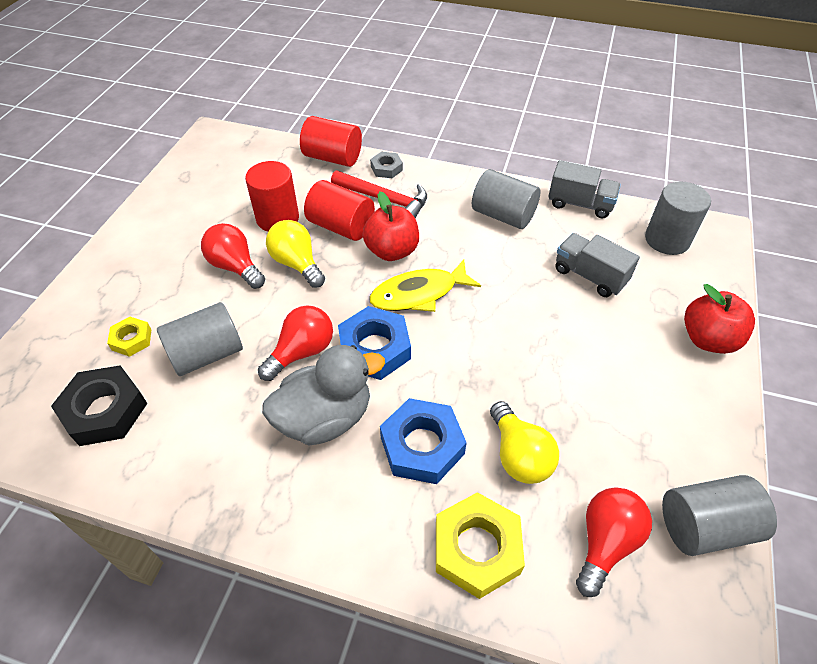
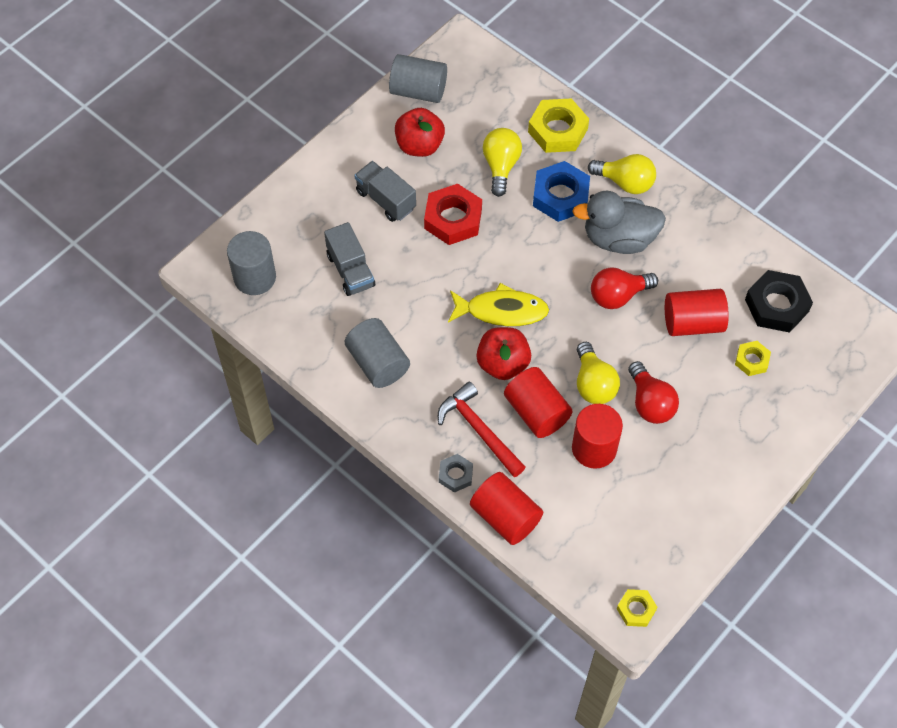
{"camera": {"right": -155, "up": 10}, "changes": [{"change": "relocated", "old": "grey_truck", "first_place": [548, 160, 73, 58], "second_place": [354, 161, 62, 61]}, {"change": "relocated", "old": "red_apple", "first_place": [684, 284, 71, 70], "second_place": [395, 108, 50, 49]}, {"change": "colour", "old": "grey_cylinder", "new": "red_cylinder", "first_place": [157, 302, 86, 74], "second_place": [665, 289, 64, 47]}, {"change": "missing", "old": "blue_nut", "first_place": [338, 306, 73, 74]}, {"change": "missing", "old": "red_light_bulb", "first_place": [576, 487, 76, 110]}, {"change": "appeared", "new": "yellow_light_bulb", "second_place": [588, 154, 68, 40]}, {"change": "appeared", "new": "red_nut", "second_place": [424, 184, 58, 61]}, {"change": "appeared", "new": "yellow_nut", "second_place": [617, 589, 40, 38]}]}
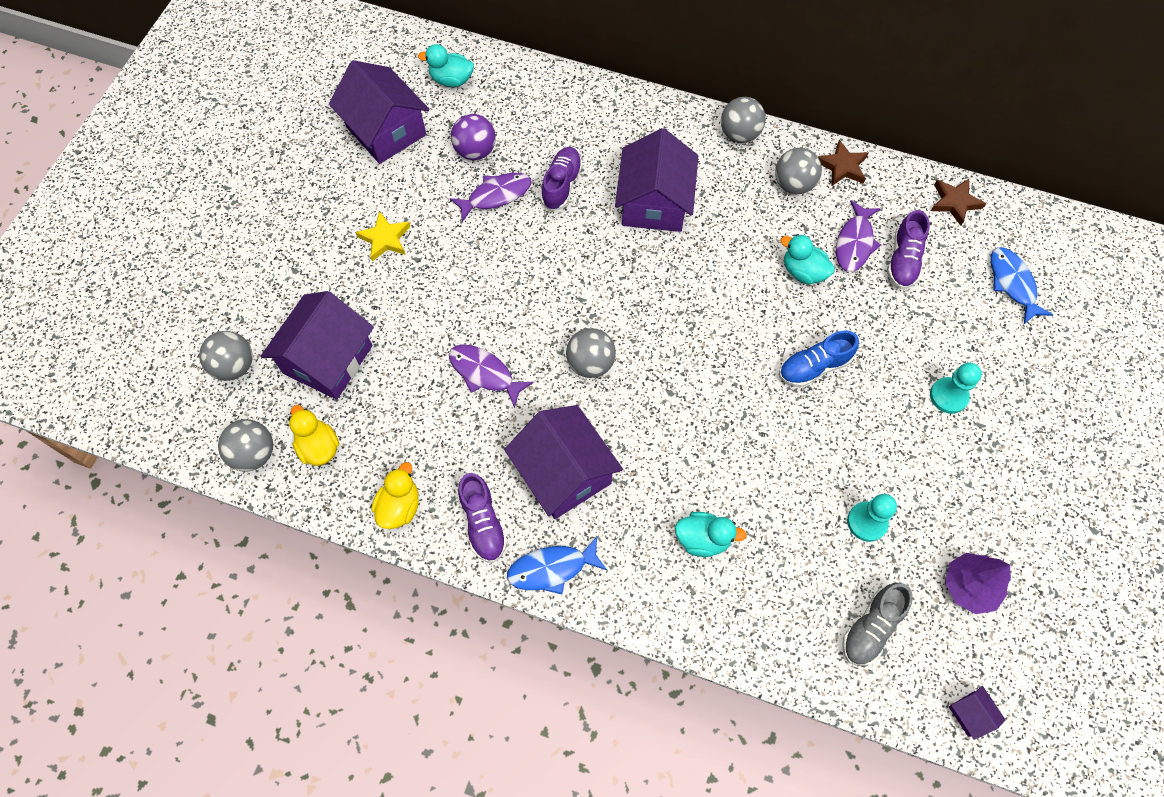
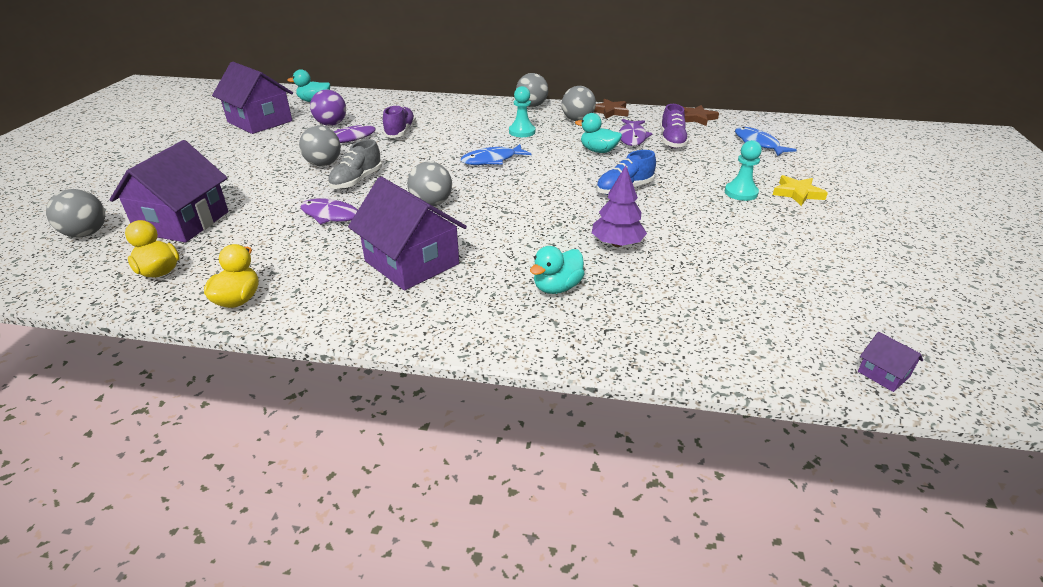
{"camera": {"right": -10, "up": -30}, "changes": [{"change": "missing", "old": "purple_house", "first_place": [615, 128, 83, 104]}, {"change": "relocated", "old": "yellow_star", "first_place": [356, 211, 55, 50], "second_place": [773, 175, 55, 31]}, {"change": "relocated", "old": "grey_ball", "first_place": [218, 419, 55, 53], "second_place": [299, 126, 42, 40]}, {"change": "missing", "old": "purple_shoe", "first_place": [458, 473, 49, 90]}, {"change": "relocated", "old": "turquoise_pawn", "first_place": [847, 494, 50, 48], "second_place": [509, 86, 26, 51]}, {"change": "spun", "old": "turquoise_duck", "first_place": [675, 512, 72, 45], "second_place": [530, 246, 55, 48], "degrees": 135}, {"change": "relocated", "old": "blue_fish", "first_place": [507, 537, 100, 58], "second_place": [461, 144, 70, 21]}, {"change": "relocated", "old": "purple_tree", "first_place": [945, 553, 66, 61], "second_place": [592, 166, 55, 81]}, {"change": "relocated", "old": "grey_shoe", "first_place": [842, 583, 71, 83], "second_place": [328, 139, 54, 50]}]}
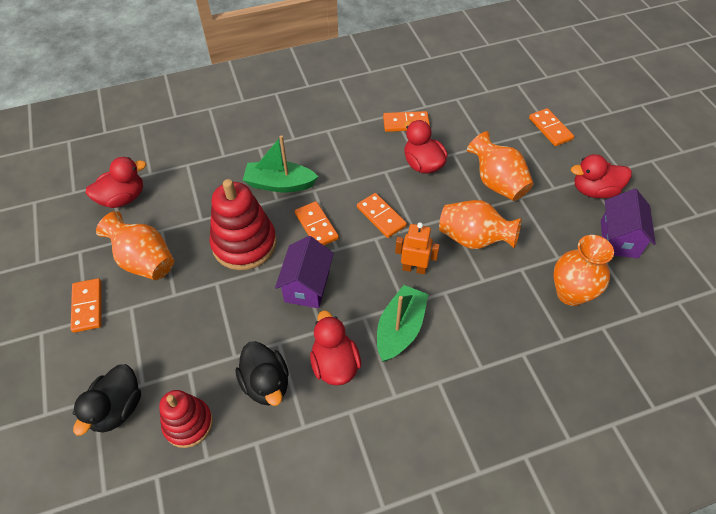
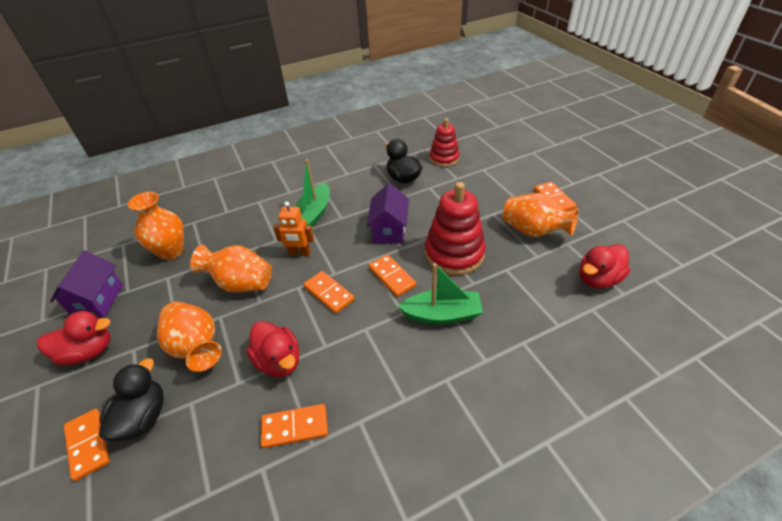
{"camera": {"right": 175, "up": -10}, "changes": [{"change": "missing", "old": "red_duck", "first_place": [310, 311, 51, 75]}, {"change": "relocated", "old": "black_duck", "first_place": [73, 364, 68, 72], "second_place": [99, 358, 65, 84]}]}
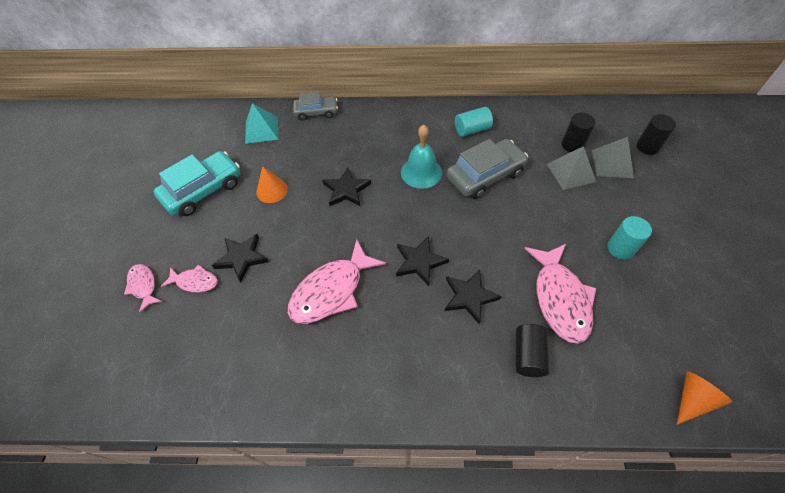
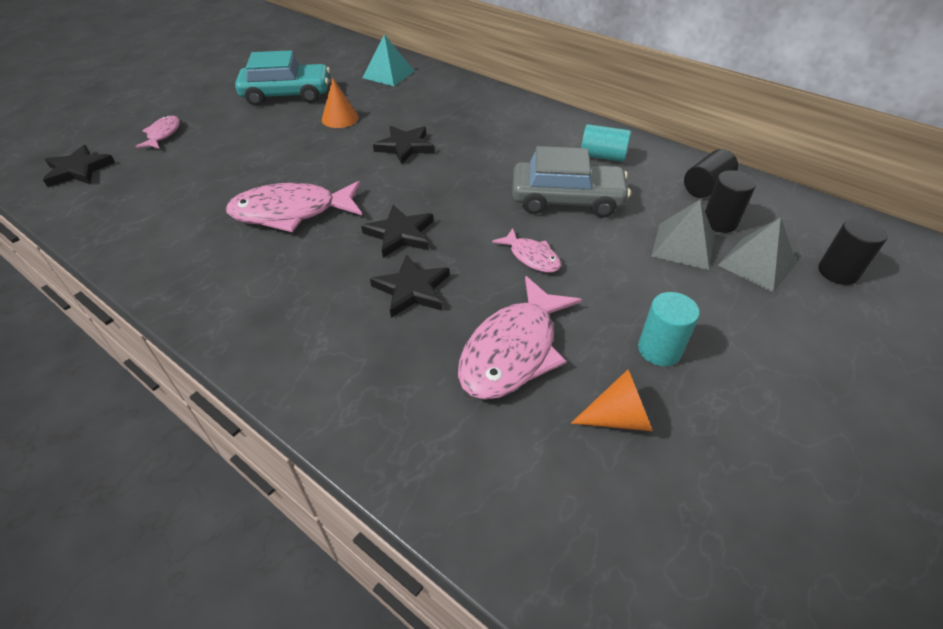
{"camera": {"right": 35, "up": -10}, "changes": [{"change": "missing", "old": "grey_car", "first_place": [293, 92, 45, 29]}, {"change": "missing", "old": "turquoise_bell", "first_place": [401, 125, 41, 64]}, {"change": "relocated", "old": "black_star", "first_place": [212, 234, 57, 48], "second_place": [43, 145, 72, 42]}, {"change": "relocated", "old": "pink_fish", "first_place": [161, 264, 57, 29], "second_place": [492, 228, 69, 45]}, {"change": "relocated", "old": "black_cylinder", "first_place": [516, 324, 33, 53], "second_place": [684, 149, 54, 49]}, {"change": "relocated", "old": "orange_cone", "first_place": [677, 371, 56, 54], "second_place": [571, 370, 82, 61]}]}
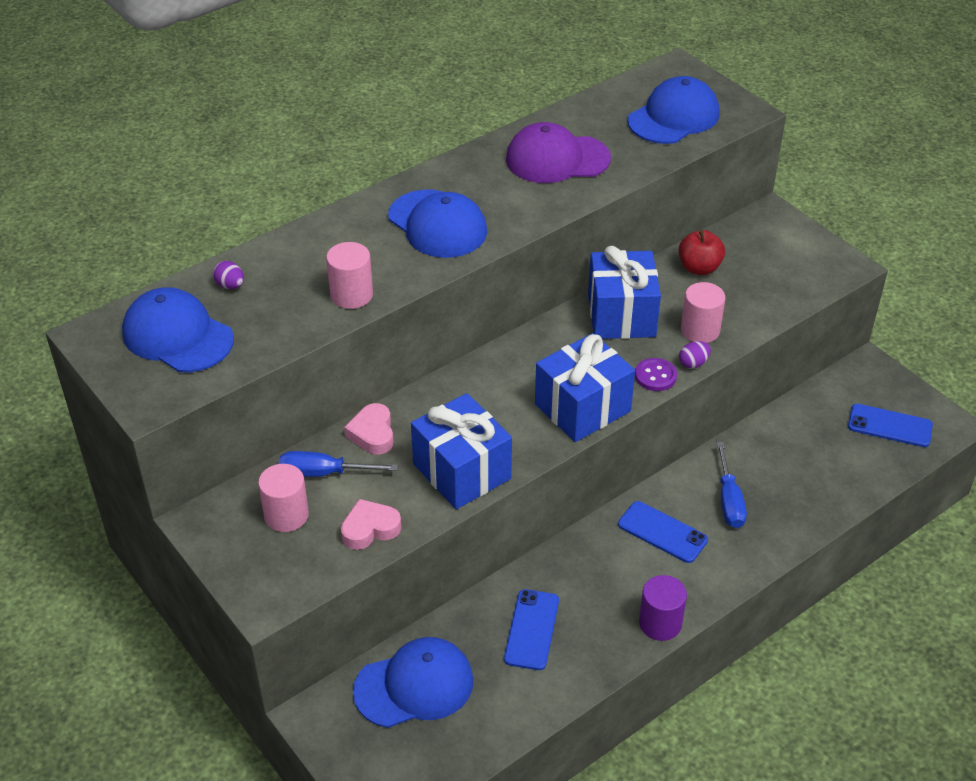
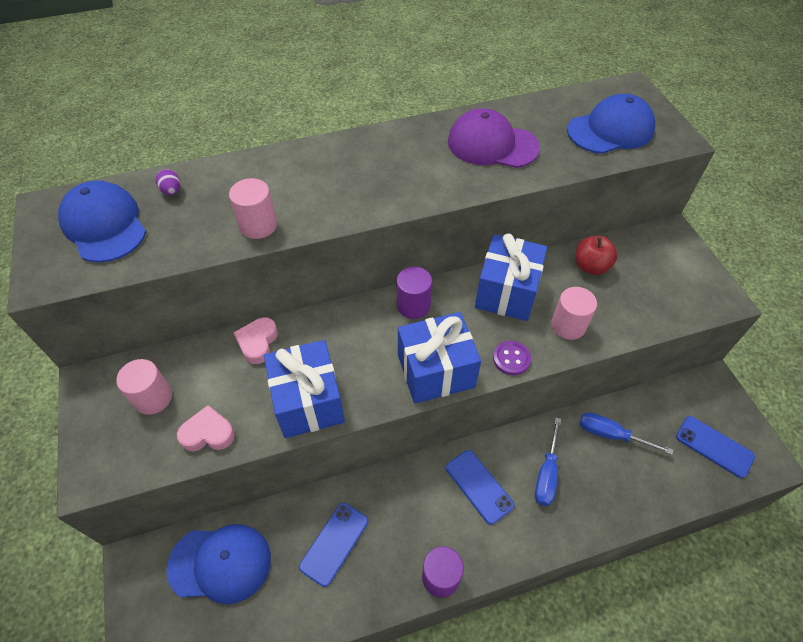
{"camera": {"right": 20, "up": 10}, "changes": [{"change": "missing", "old": "blue_cap", "first_place": [388, 190, 99, 68]}, {"change": "missing", "old": "purple_egg", "first_place": [679, 341, 32, 27]}, {"change": "relocated", "old": "blue_screwdriver", "first_place": [279, 451, 119, 26], "second_place": [580, 412, 93, 43]}, {"change": "appeared", "new": "purple_cylinder", "second_place": [397, 267, 35, 52]}]}
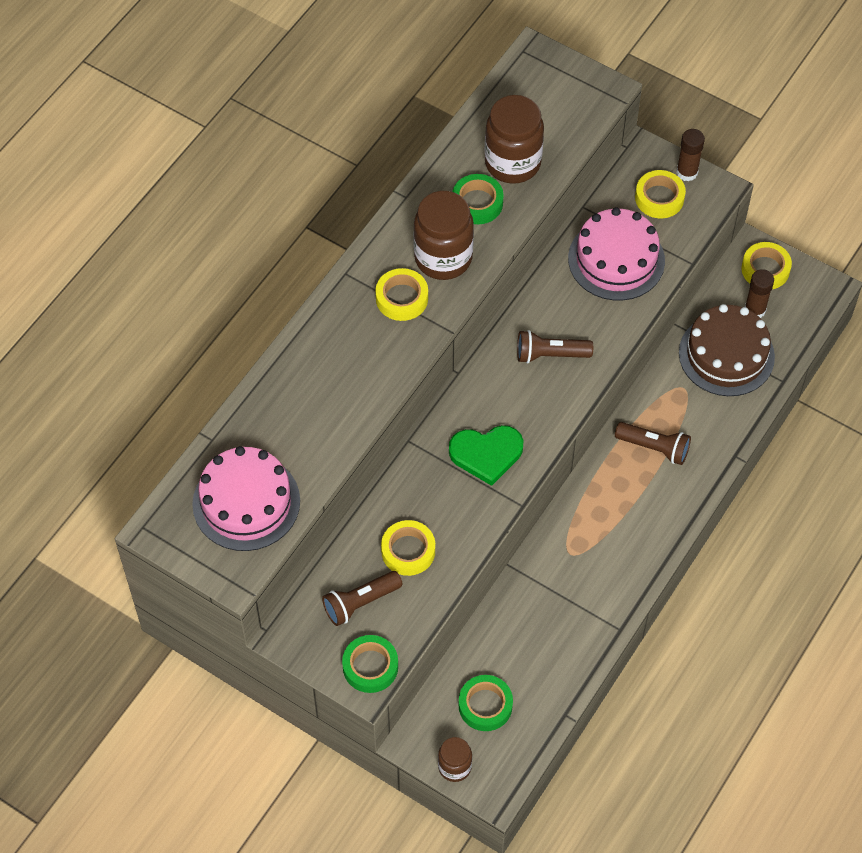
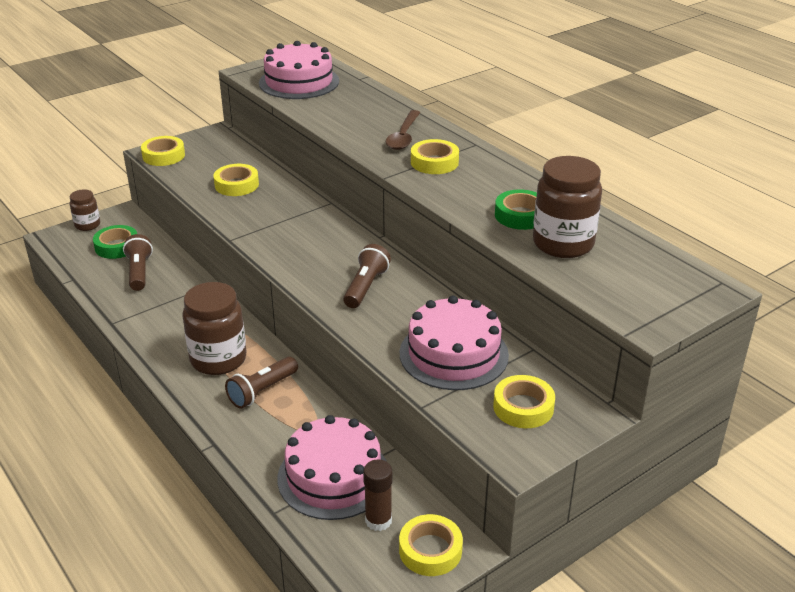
{"camera": {"right": 110, "up": -25}, "changes": [{"change": "missing", "old": "brown_glue_stick", "first_place": [676, 129, 29, 52]}, {"change": "relocated", "old": "brown_jar", "first_place": [413, 191, 61, 89], "second_place": [182, 282, 65, 93]}, {"change": "colour", "old": "brown_cake", "new": "pink_cake", "first_place": [679, 304, 96, 92], "second_place": [277, 415, 110, 105]}, {"change": "missing", "old": "green_heart", "first_place": [449, 425, 75, 61]}, {"change": "relocated", "old": "brown_flashlight", "first_place": [322, 571, 80, 55], "second_place": [123, 234, 30, 57]}, {"change": "colour", "old": "green_tape", "new": "yellow_tape", "first_place": [342, 635, 56, 58], "second_place": [141, 136, 44, 30]}, {"change": "appeared", "new": "brown_spoon", "second_place": [385, 110, 36, 40]}]}
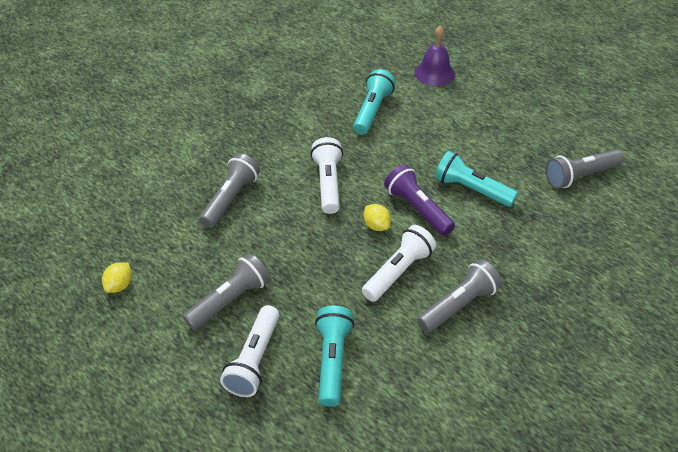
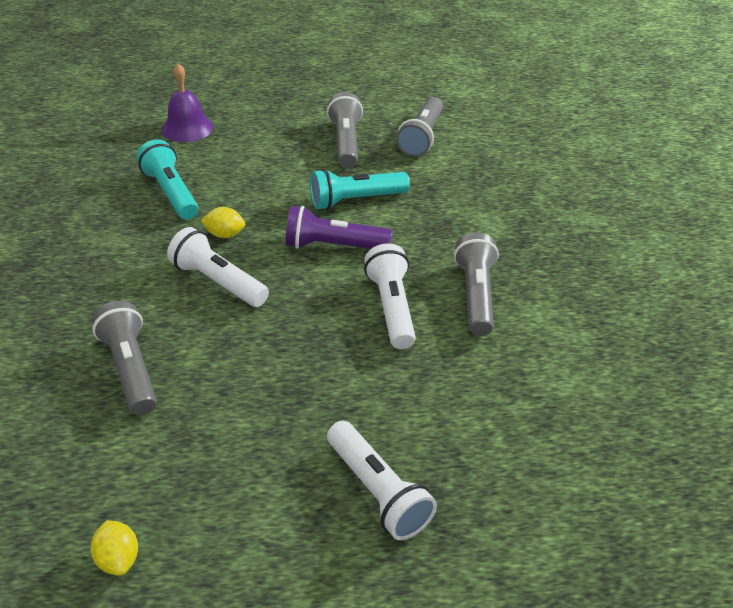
{"camera": {"right": -50, "up": -5}, "changes": [{"change": "relocated", "old": "yellow_lemon", "first_place": [364, 204, 27, 27], "second_place": [201, 207, 44, 31]}, {"change": "relocated", "old": "grey_flashlight", "first_place": [183, 253, 87, 77], "second_place": [327, 92, 36, 76]}, {"change": "missing", "old": "turquoise_flashlight", "first_place": [315, 306, 39, 101]}]}
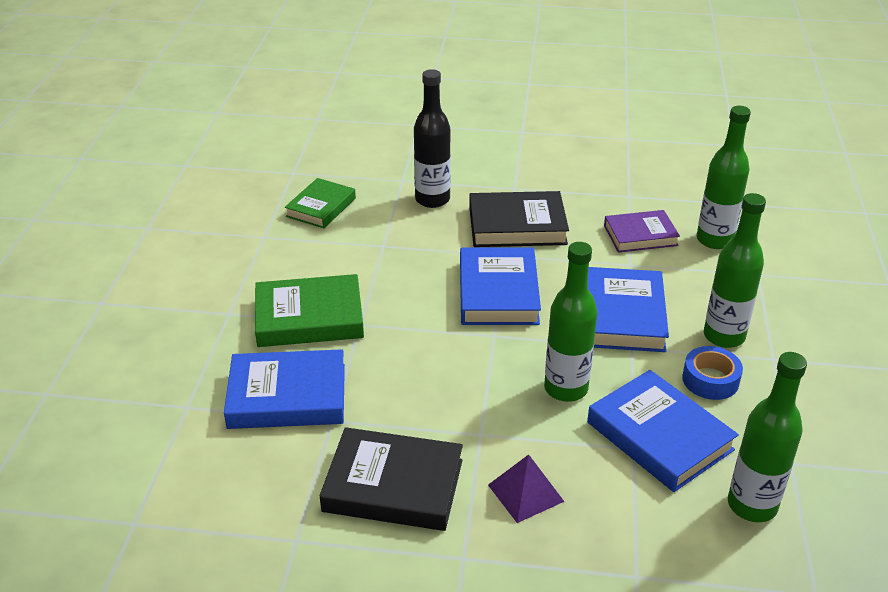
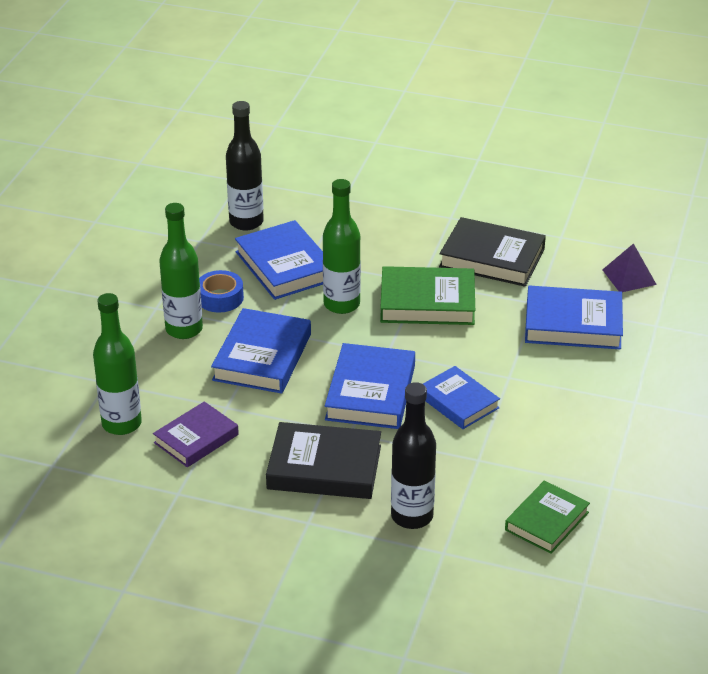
{"camera": {"right": -170, "up": 0}, "changes": [{"change": "spun", "old": "purple_book", "first_place": [604, 210, 76, 43], "second_place": [153, 401, 86, 66], "degrees": -45}, {"change": "relocated", "old": "green_book", "first_place": [255, 274, 109, 73], "second_place": [380, 266, 95, 59]}, {"change": "colour", "old": "green_bottle", "new": "black_bottle", "first_place": [728, 352, 79, 170], "second_place": [226, 101, 38, 130]}, {"change": "relocated", "old": "purple_pyramid", "first_place": [488, 454, 76, 69], "second_place": [602, 243, 55, 49]}, {"change": "appeared", "new": "blue_book", "second_place": [423, 366, 77, 63]}]}
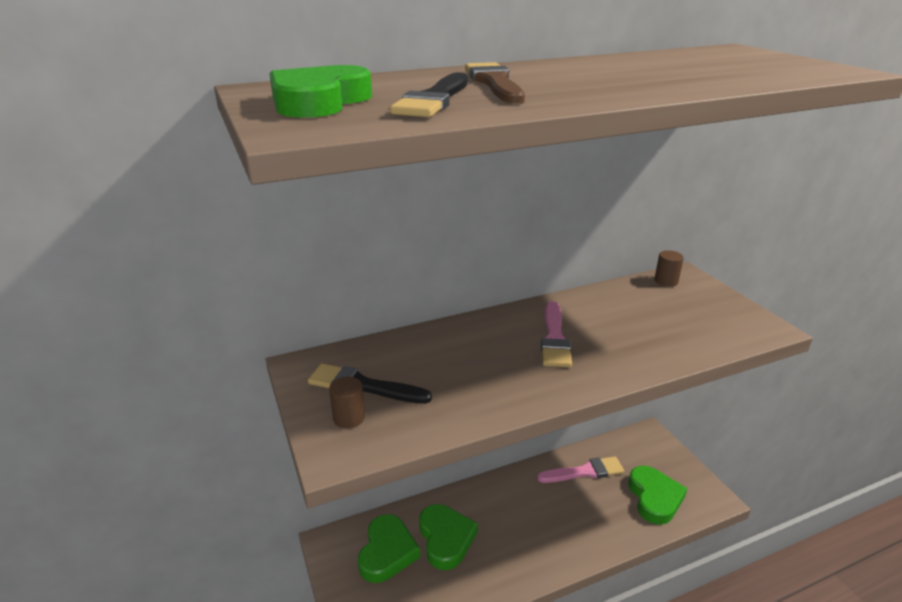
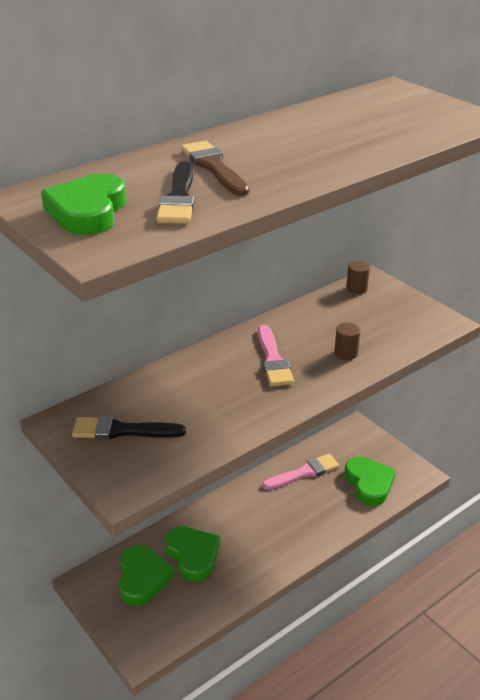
{"camera": {"right": -15, "up": 5}, "changes": [{"change": "relocated", "old": "brown_cylinder", "first_place": [329, 377, 36, 51], "second_place": [334, 323, 26, 37]}]}
